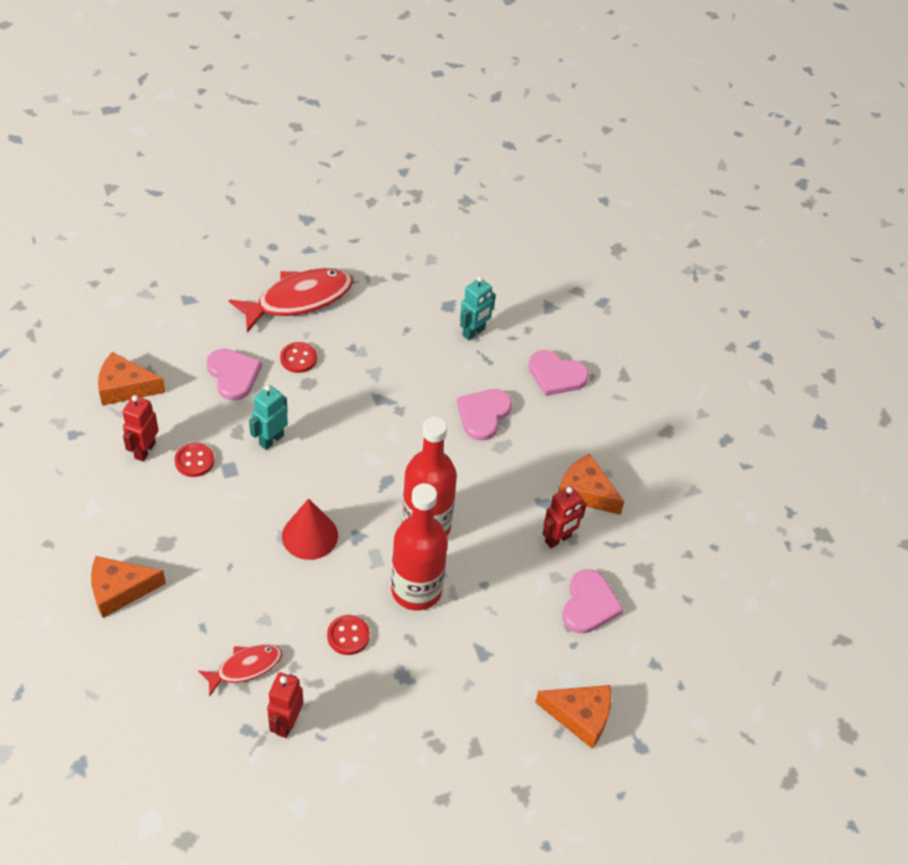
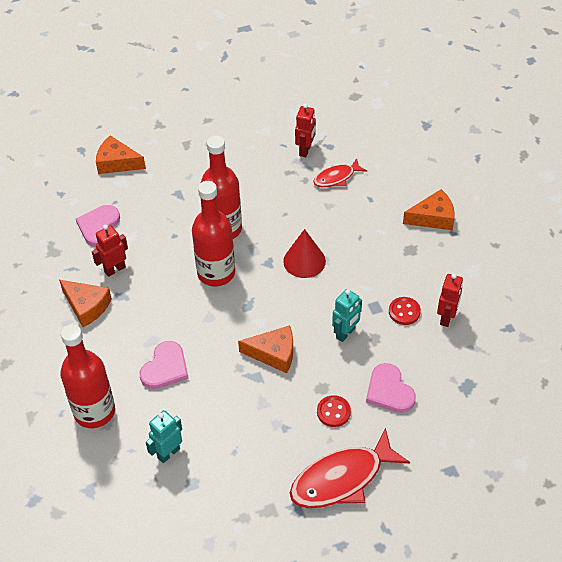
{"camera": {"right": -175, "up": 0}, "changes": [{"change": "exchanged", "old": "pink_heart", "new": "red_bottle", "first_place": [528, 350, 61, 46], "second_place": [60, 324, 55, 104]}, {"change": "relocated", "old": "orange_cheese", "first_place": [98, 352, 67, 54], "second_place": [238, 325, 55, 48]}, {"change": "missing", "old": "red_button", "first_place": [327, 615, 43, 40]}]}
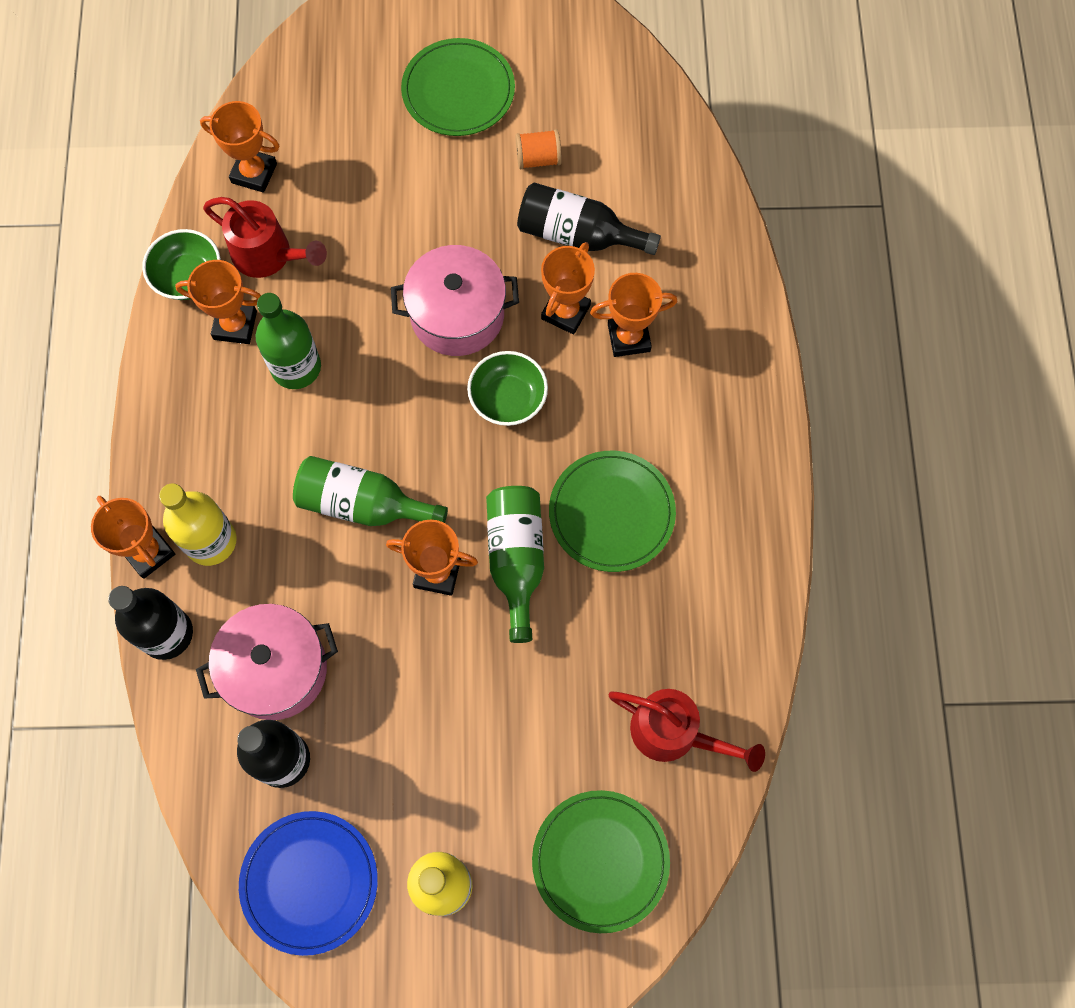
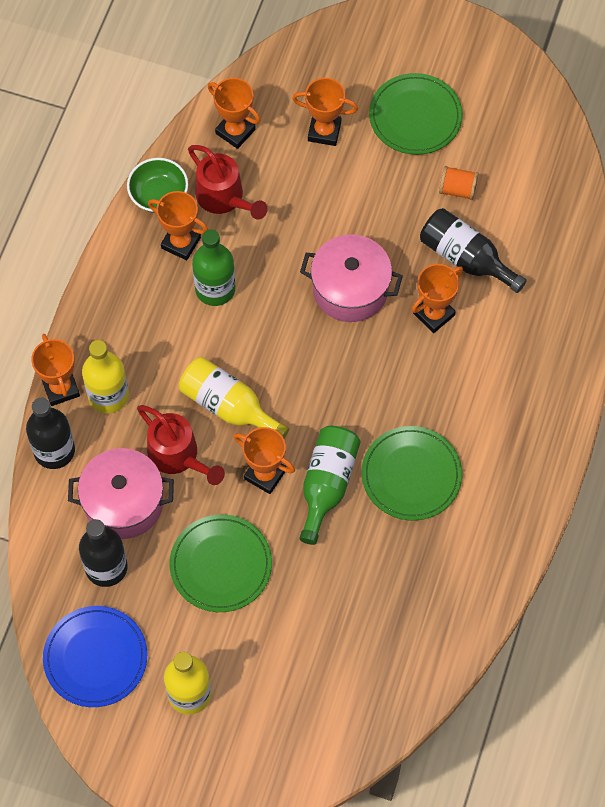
{"camera": {"right": 20, "up": -5}, "changes": [{"change": "relocated", "old": "orange_trophy", "first_place": [590, 273, 88, 84], "second_place": [292, 78, 66, 68]}, {"change": "missing", "old": "green_bowl", "first_place": [467, 351, 81, 75]}, {"change": "colour", "old": "green_bottle", "new": "yellow_bottle", "first_place": [293, 456, 155, 70], "second_place": [179, 357, 110, 81]}, {"change": "relocated", "old": "red_watering_can", "first_place": [609, 689, 156, 83], "second_place": [137, 405, 88, 80]}, {"change": "relocated", "old": "green_plate", "first_place": [532, 790, 138, 143], "second_place": [170, 514, 102, 98]}]}
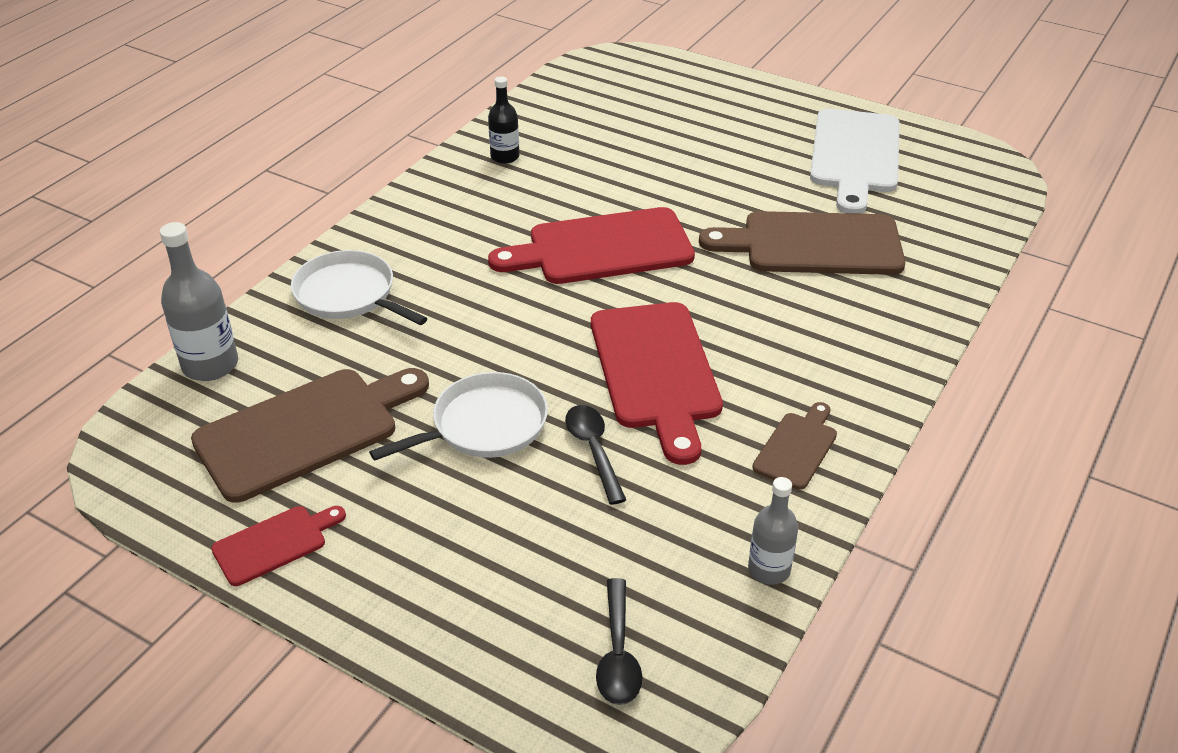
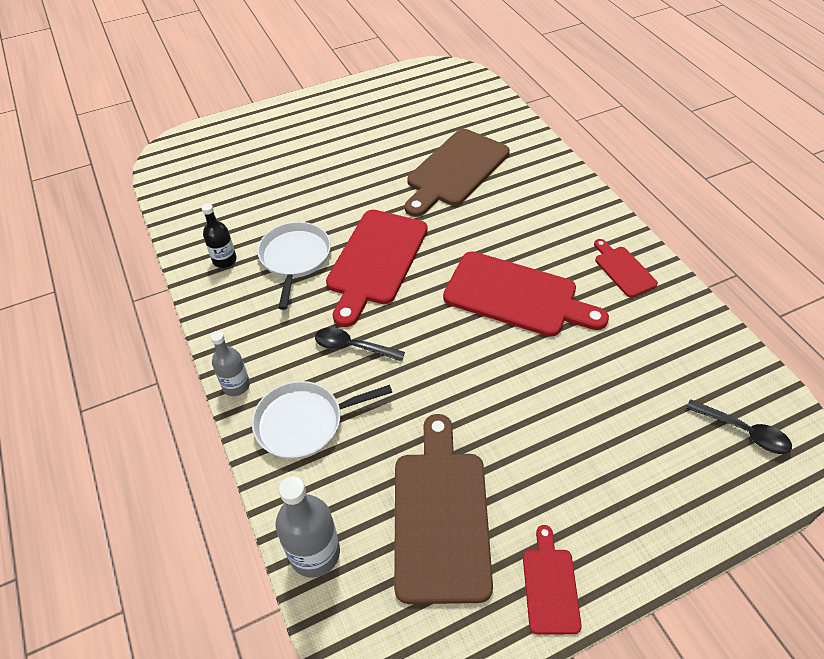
{"camera": {"right": -55, "up": 10}, "changes": [{"change": "missing", "old": "white_cutting_board", "first_place": [810, 109, 90, 105]}, {"change": "relocated", "old": "white_pan", "first_place": [369, 372, 179, 89], "second_place": [258, 222, 73, 88]}, {"change": "colour", "old": "brown_cutting_board", "new": "red_cutting_board", "first_place": [752, 402, 85, 88], "second_place": [594, 239, 64, 59]}, {"change": "relocated", "old": "black_spoon", "first_place": [565, 405, 61, 100], "second_place": [315, 327, 90, 35]}, {"change": "relocated", "old": "grey_bottle", "first_place": [748, 477, 50, 108], "second_place": [210, 331, 40, 65]}]}
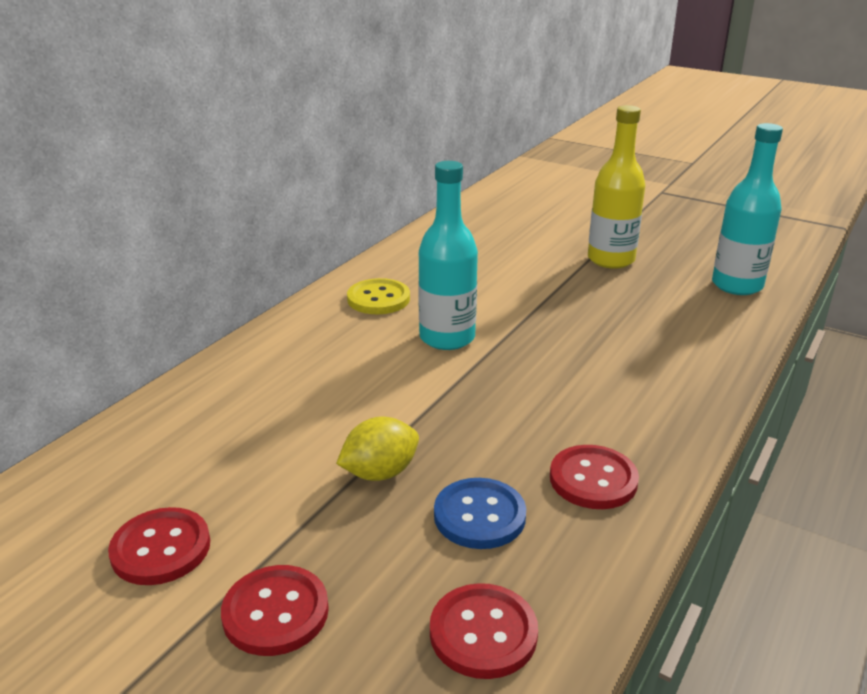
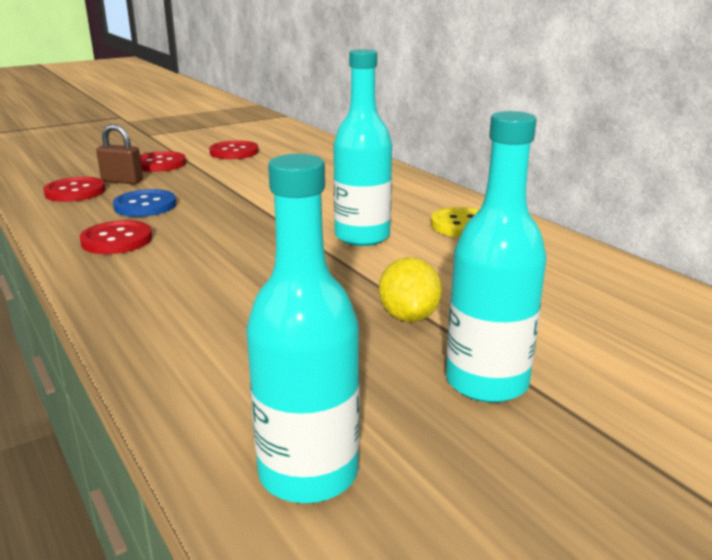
{"camera": {"right": 115, "up": -5}, "changes": [{"change": "colour", "old": "yellow_bottle", "new": "turquoise_bottle", "first_place": [588, 105, 57, 164], "second_place": [446, 111, 101, 292]}, {"change": "relocated", "old": "yellow_lemon", "first_place": [336, 416, 83, 65], "second_place": [379, 257, 63, 65]}, {"change": "appeared", "new": "brown_padlock", "second_place": [96, 124, 47, 60]}]}
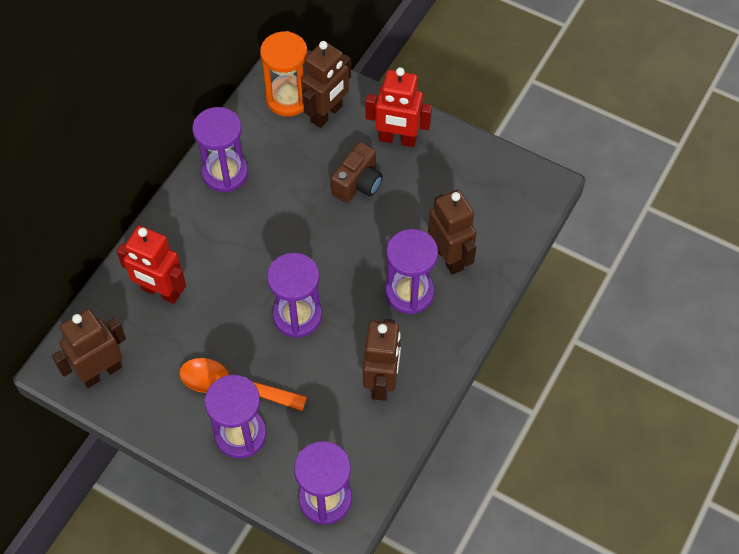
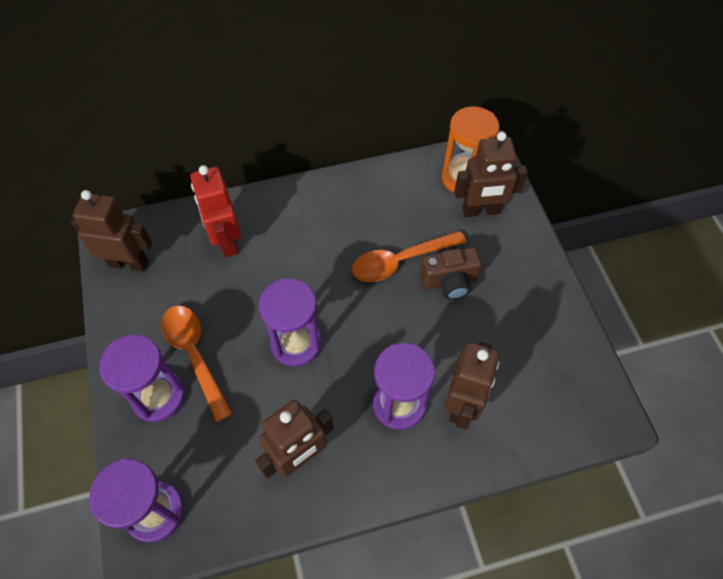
{"camera": {"right": 45, "up": 0}, "changes": [{"change": "missing", "old": "red_robot", "first_place": [365, 67, 67, 80]}, {"change": "missing", "old": "purple_hourglass", "first_place": [192, 107, 56, 85]}, {"change": "appeared", "new": "orange_spoon", "second_place": [352, 231, 115, 51]}]}
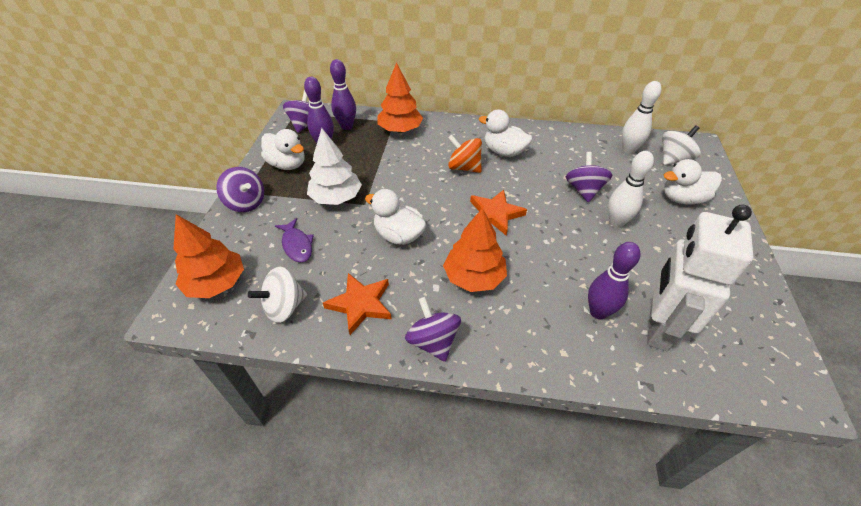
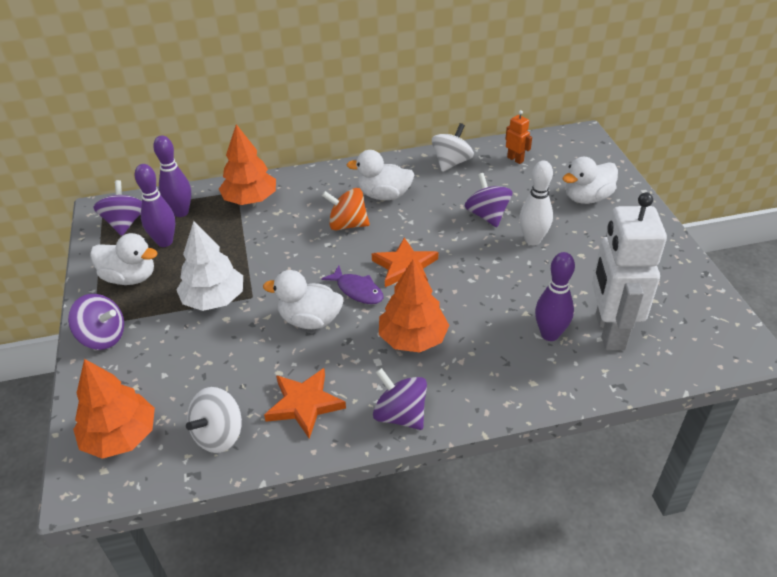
{"camera": {"right": -20, "up": -5}, "changes": [{"change": "exchanged", "old": "white_bowling_pin", "new": "orange_robot", "first_place": [622, 81, 39, 73], "second_place": [505, 110, 27, 54]}, {"change": "relocated", "old": "white_spinning_top", "first_place": [662, 125, 39, 40], "second_place": [432, 123, 42, 49]}, {"change": "relocated", "old": "purple_fish", "first_place": [275, 218, 39, 45], "second_place": [321, 265, 62, 39]}]}
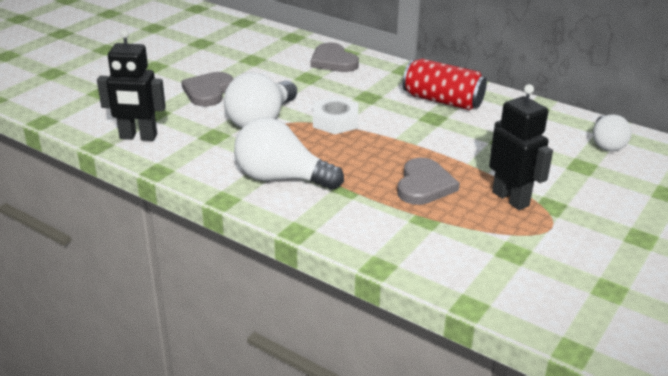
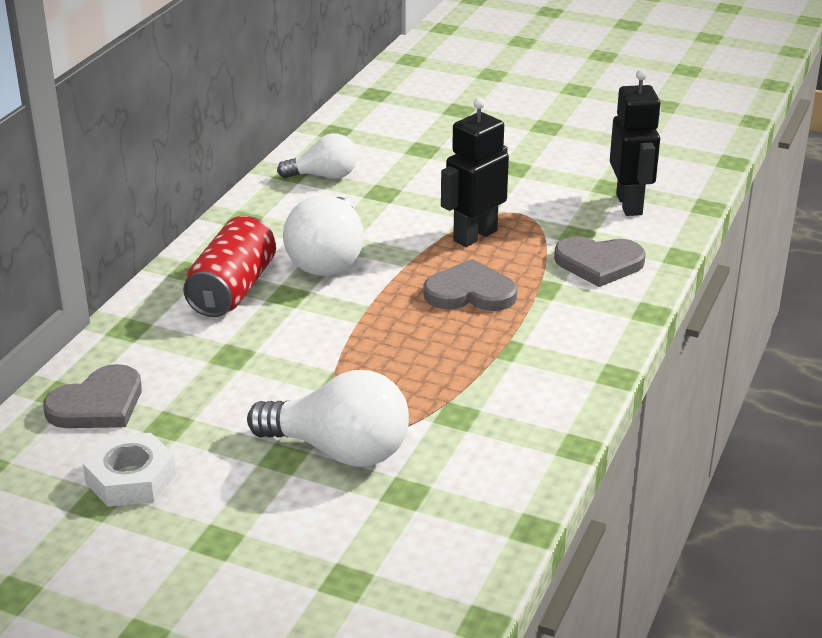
{"camera": {"right": -100, "up": 0}, "changes": [{"change": "relocated", "old": "black_robot", "first_place": [97, 29, 69, 112], "second_place": [610, 69, 51, 147]}, {"change": "relocated", "old": "grey_heart", "first_place": [181, 72, 52, 35], "second_place": [554, 236, 92, 51]}, {"change": "relocated", "old": "white_nut", "first_place": [313, 96, 45, 38], "second_place": [82, 433, 94, 74]}, {"change": "relocated", "old": "white_light_bulb", "first_place": [234, 118, 110, 72], "second_place": [283, 195, 81, 81]}]}
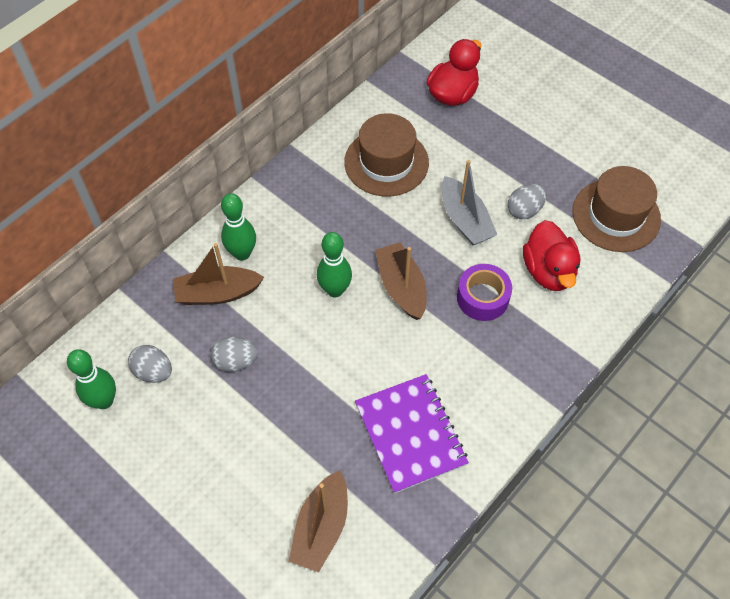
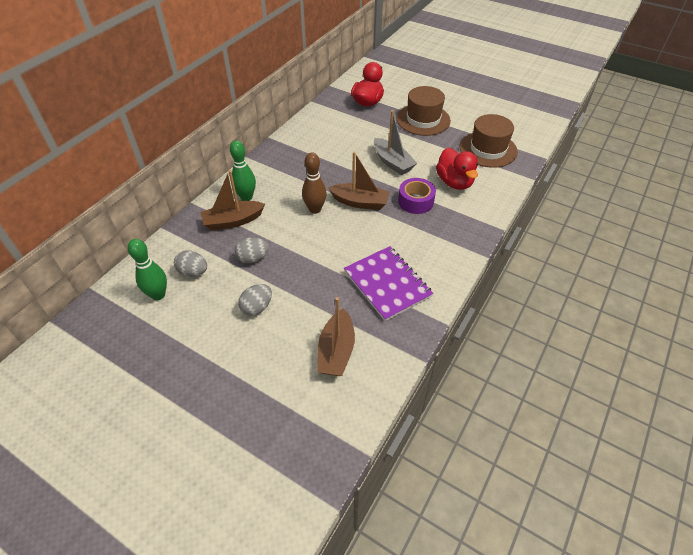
{"camera": {"right": -10, "up": -10}, "changes": [{"change": "relocated", "old": "brown_hat", "first_place": [344, 113, 85, 84], "second_place": [397, 86, 54, 50]}, {"change": "relocated", "old": "grey_egg", "first_place": [508, 184, 39, 35], "second_place": [238, 284, 34, 32]}, {"change": "colour", "old": "green_bowling_pin", "new": "brown_bowling_pin", "first_place": [317, 232, 35, 65], "second_place": [302, 152, 25, 62]}, {"change": "spun", "old": "brown_boat", "first_place": [375, 242, 52, 78], "second_place": [328, 152, 62, 58], "degrees": 135}]}
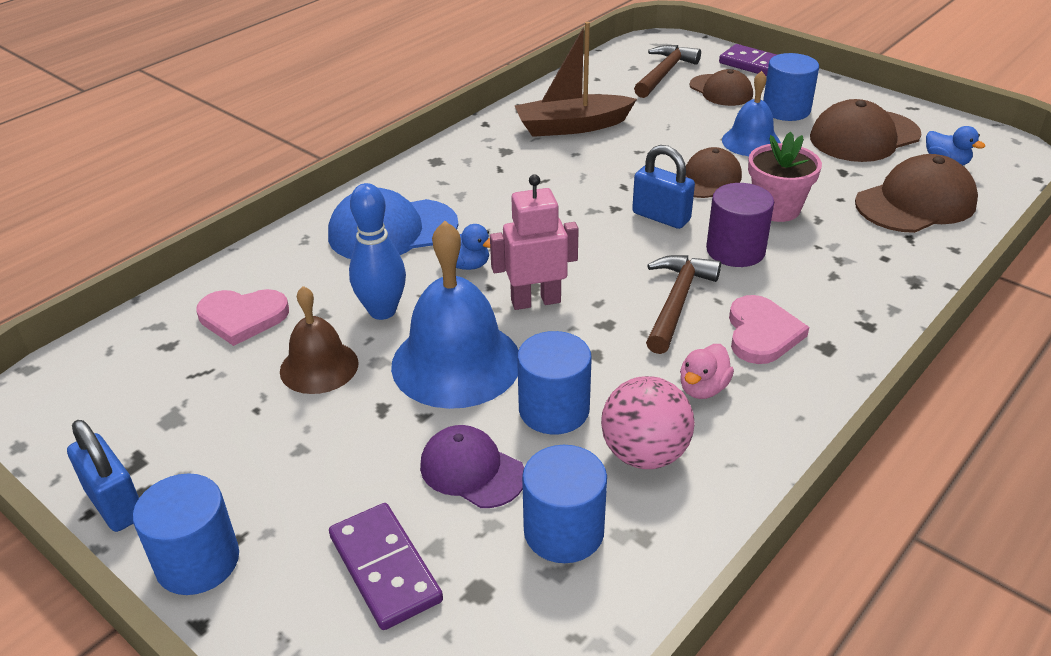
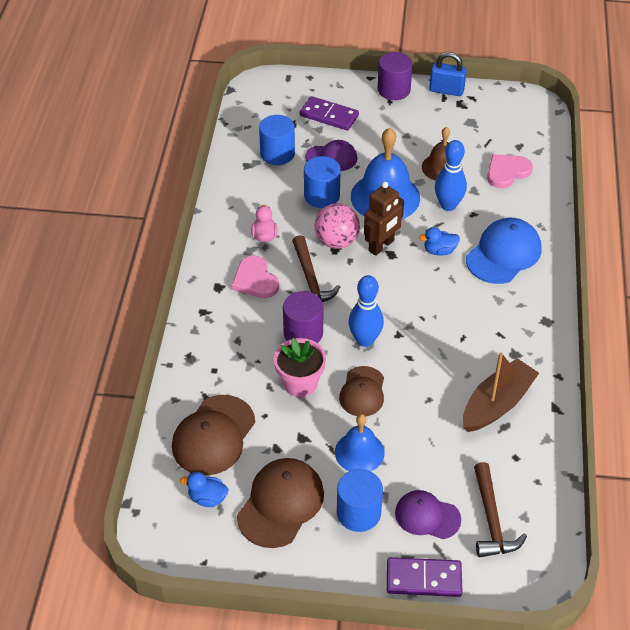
{"camera": {"right": 145, "up": 10}, "changes": [{"change": "colour", "old": "brown_cap", "new": "purple_cap", "first_place": [689, 69, 64, 37], "second_place": [395, 490, 66, 49]}, {"change": "exchanged", "old": "blue_padlock", "new": "blue_bowling_pin", "first_place": [632, 145, 63, 84], "second_place": [349, 275, 35, 72]}, {"change": "colour", "old": "pink_robot", "new": "brown_robot", "first_place": [490, 174, 89, 136], "second_place": [364, 182, 40, 74]}, {"change": "relocated", "old": "pink_ball", "first_place": [601, 376, 94, 93], "second_place": [314, 203, 46, 46]}, {"change": "colour", "old": "blue_cylinder", "new": "purple_cylinder", "first_place": [133, 473, 106, 122], "second_place": [378, 52, 35, 48]}]}
